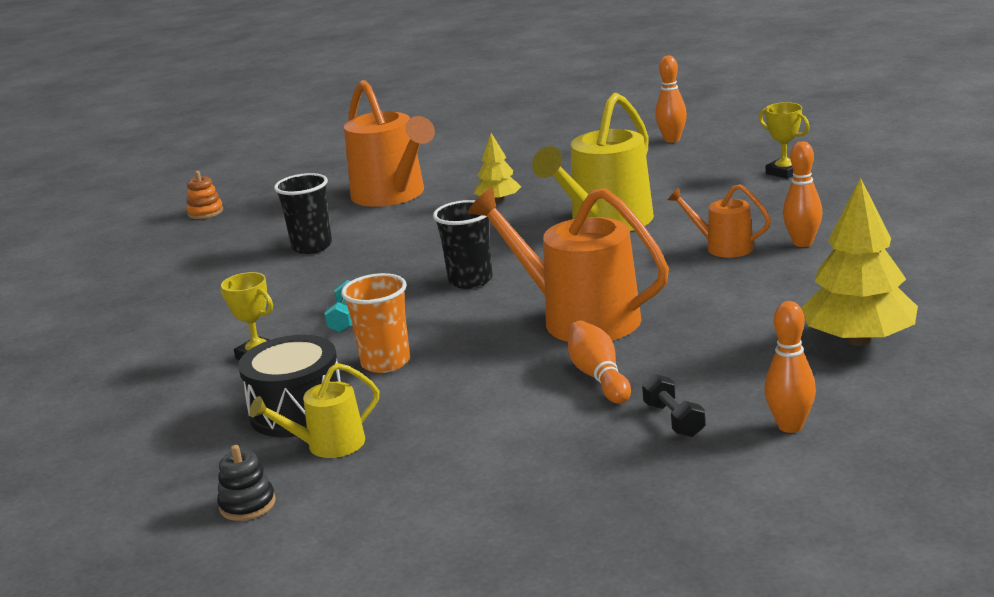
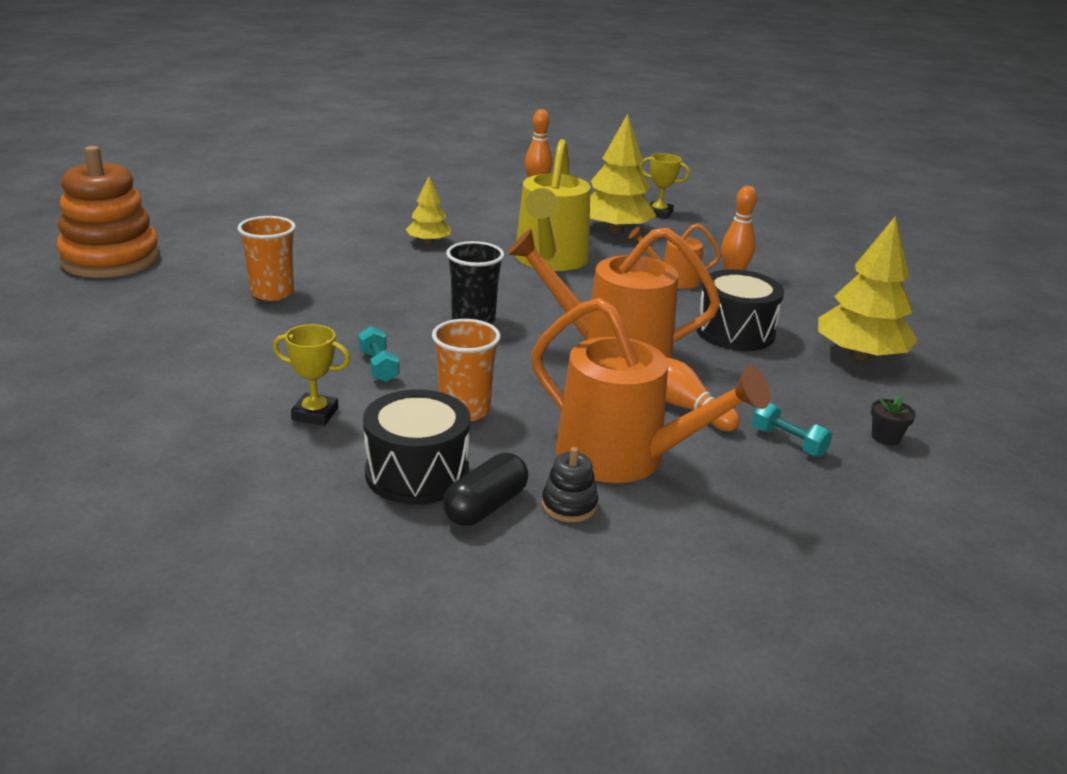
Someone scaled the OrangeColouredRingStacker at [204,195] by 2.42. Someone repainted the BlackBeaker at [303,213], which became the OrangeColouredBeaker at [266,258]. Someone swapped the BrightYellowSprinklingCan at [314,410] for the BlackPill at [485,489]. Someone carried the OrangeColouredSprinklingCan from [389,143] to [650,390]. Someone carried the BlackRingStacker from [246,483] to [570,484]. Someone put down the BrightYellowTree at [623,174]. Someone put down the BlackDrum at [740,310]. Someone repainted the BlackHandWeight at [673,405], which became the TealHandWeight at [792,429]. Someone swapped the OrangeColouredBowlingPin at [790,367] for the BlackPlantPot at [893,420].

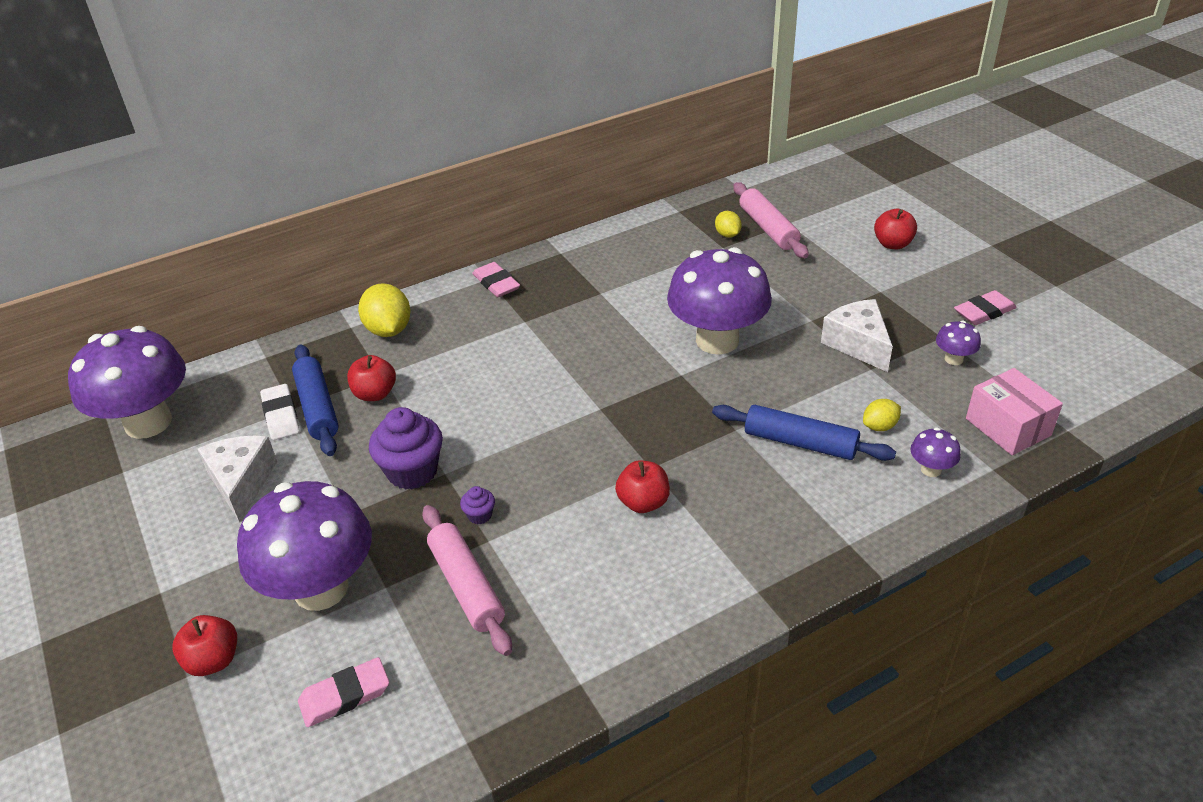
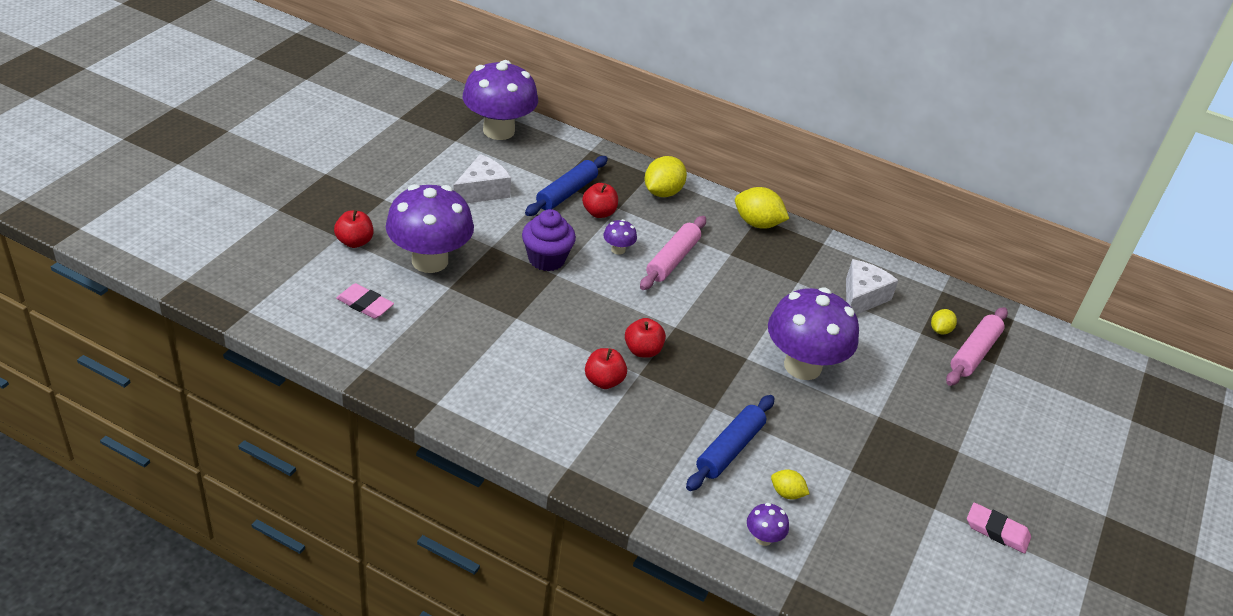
Someone carried the RoyalPurpleFungus from [958,343] to [620,237]. Someone carried the CrimsonAppleFruit from [895,229] to [645,338]. Someone carried the RosePinkDoughRoller from [467,580] to [673,253]. Someone rotated the RoyalBlueDoughRoller at [804,433] by 45 degrees clockwise. Someone swapped the RosePinkEraser at [496,279] for the BrightYellowCitrusFruit at [762,208]. Someone carried the SnowWhiteCheese from [857,335] to [872,287]. Someone took away the SnowWhiteEraser at [280,412]. Someone took away the RoyalPurpleFairyCake at [477,505]. Someone took away the RosePinkPackage at [1014,411].

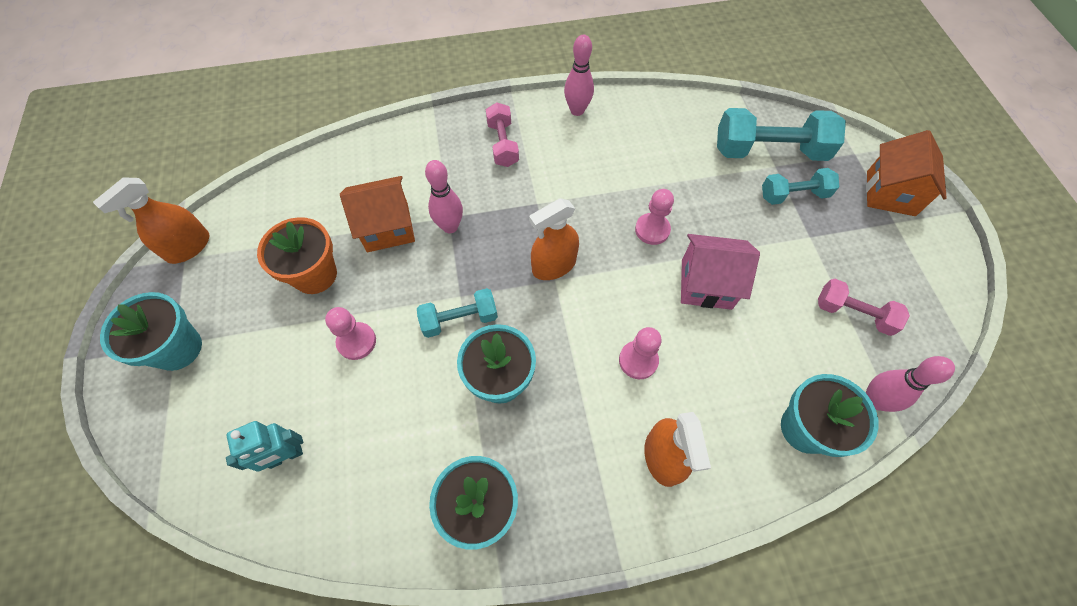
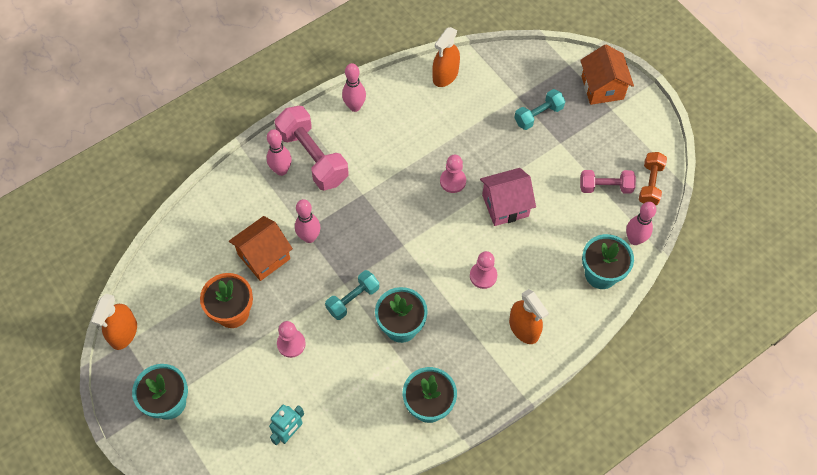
Someone put down the RosePinkBowlingPin at [279,152]. Someone scaled the RosePinkHandWeight at [502,134] by 1.71. Someone carried the OrangeColouredSprayCleaner from [554,239] to [446,57]. Someone put down the OrangeColouredHandWeight at [653,178]. Someone took away the TealHandWeight at [781,134].

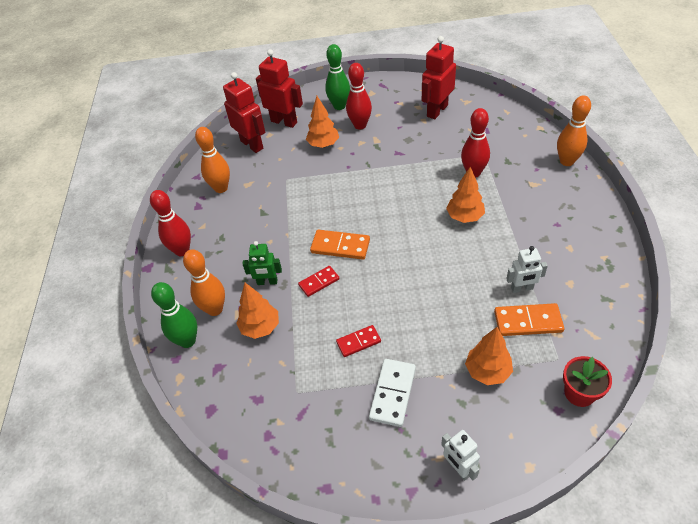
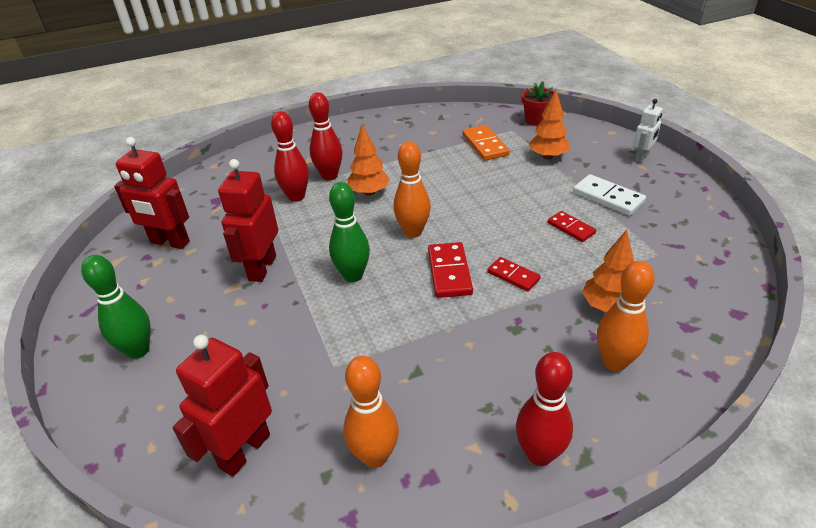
Someone carried the CrimsonRobotFigure from [279,88] to [248,220]. Someone carried the CrimsonBowlingPin from [359,96] to [326,136]. Someone carried the LeafGreenBowlingPin from [174,315] to [349,232]. Someone carried the OrangeColouredBowlingPin from [574,131] to [412,189]. Someone repainted the OrangeColouredDominoPiece at [340,245], which became the CrimsonDominoPiece at [450,270]. Someone rotated the SnowWhiteDominoPiece at [392,393] by 45 degrees clockwise. Someone took away the LeafGreenRobotFigure at [262,263]. Someone took away the OrangeColouredTree at [322,122]. Someone took away the SnowWhiteRobotFigure at [527,269].

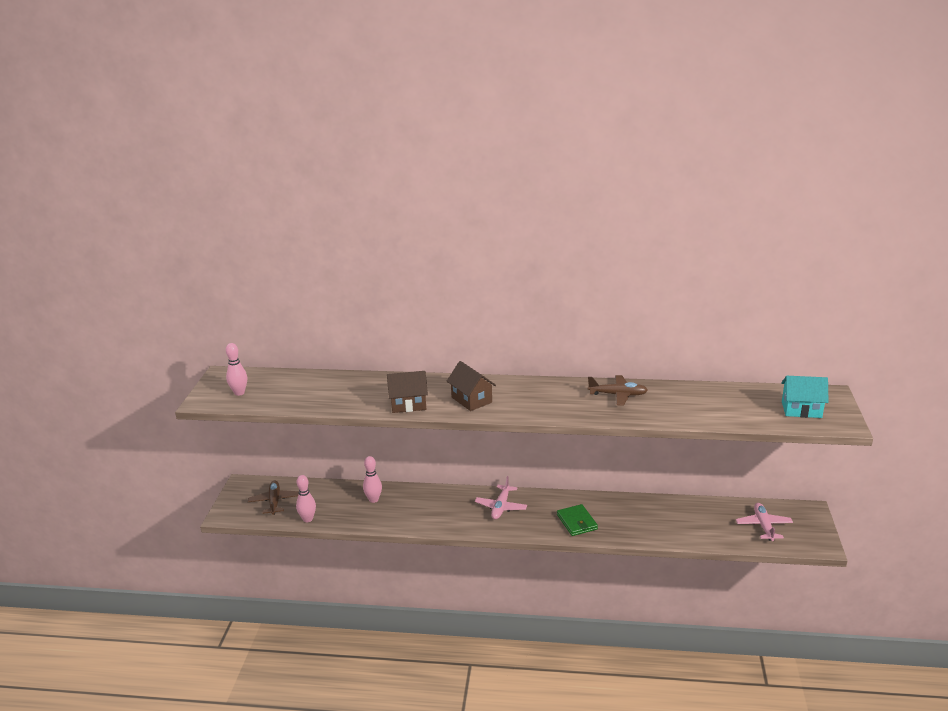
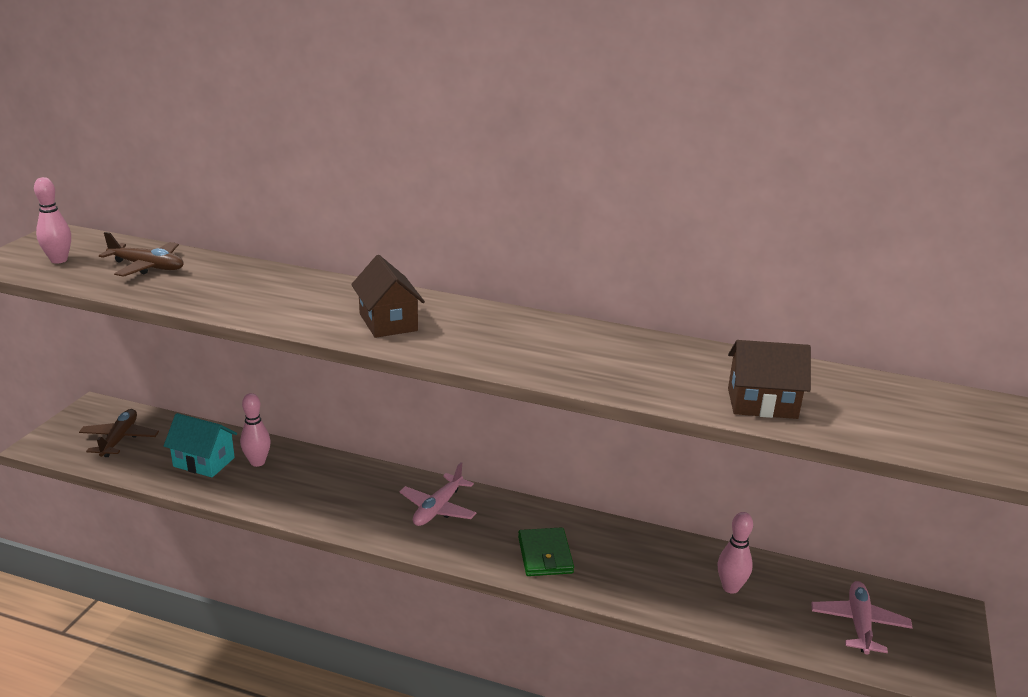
Someone carried the BrownPlane from [618,390] to [141,254]. Someone carried the TealToyHouse from [805,397] to [200,445]. Someone carried the RosePinkBowlingPin from [306,498] to [735,553]. Someone carried the BrownToyHouse from [407,392] to [769,379].

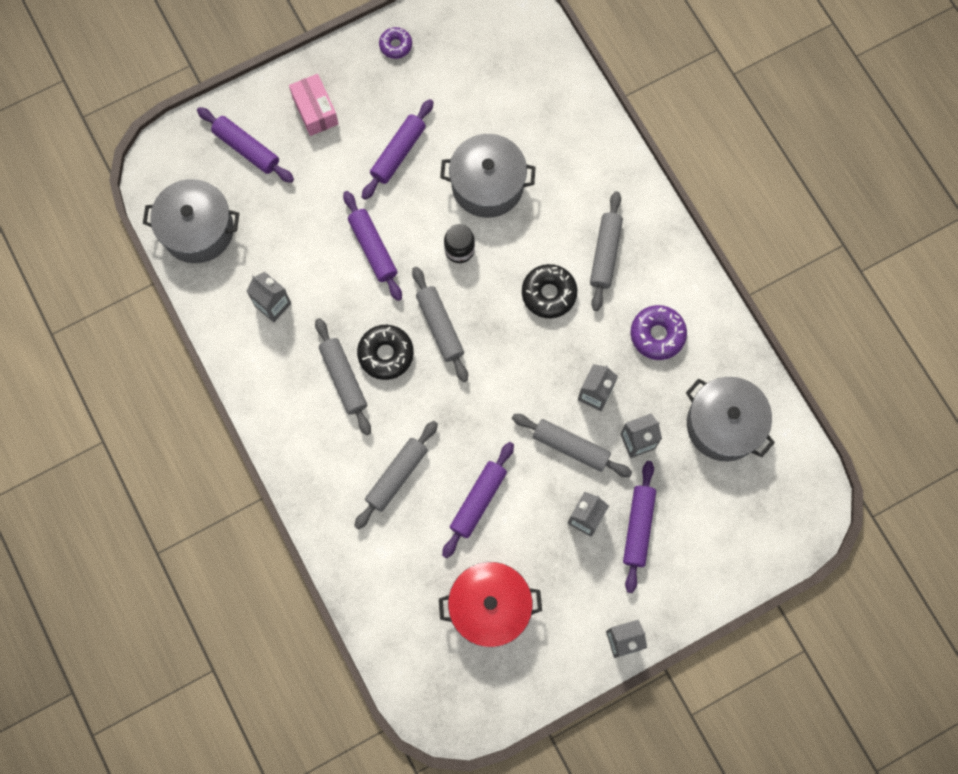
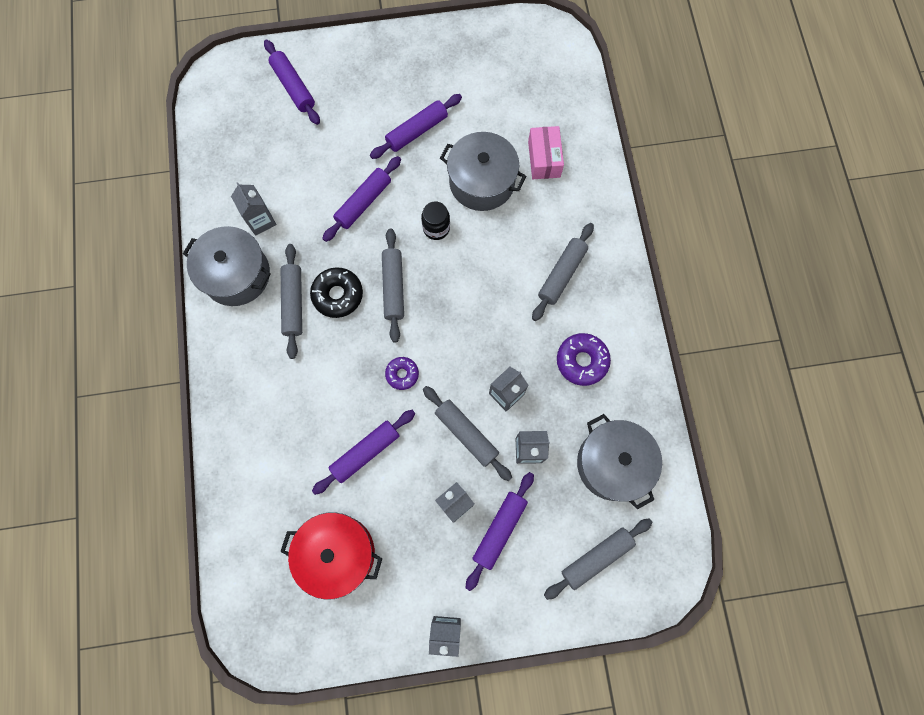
Someone carried the AshGreyPot from [191,221] to [227,266]. Someone rotated the RoyalPurpleDoughRoller at [372,246] by 45 degrees clockwise. Someone carried the RoyalPurpleGlazedDonut from [395,43] to [402,373]. Someone carried the RosePinkPackage from [314,105] to [546,152]. Someone carried the AshGreyDoughRoller from [396,475] to [598,559]. Someone took away the BlackGlazedDonut at [549,291].

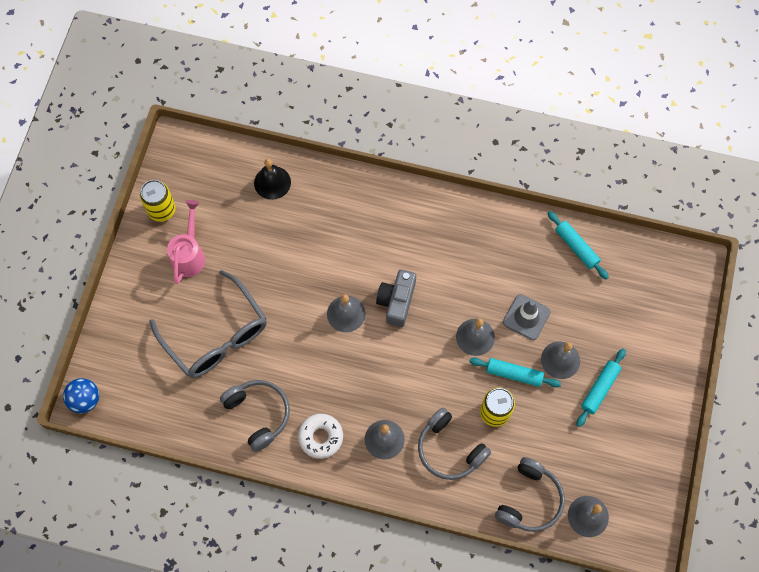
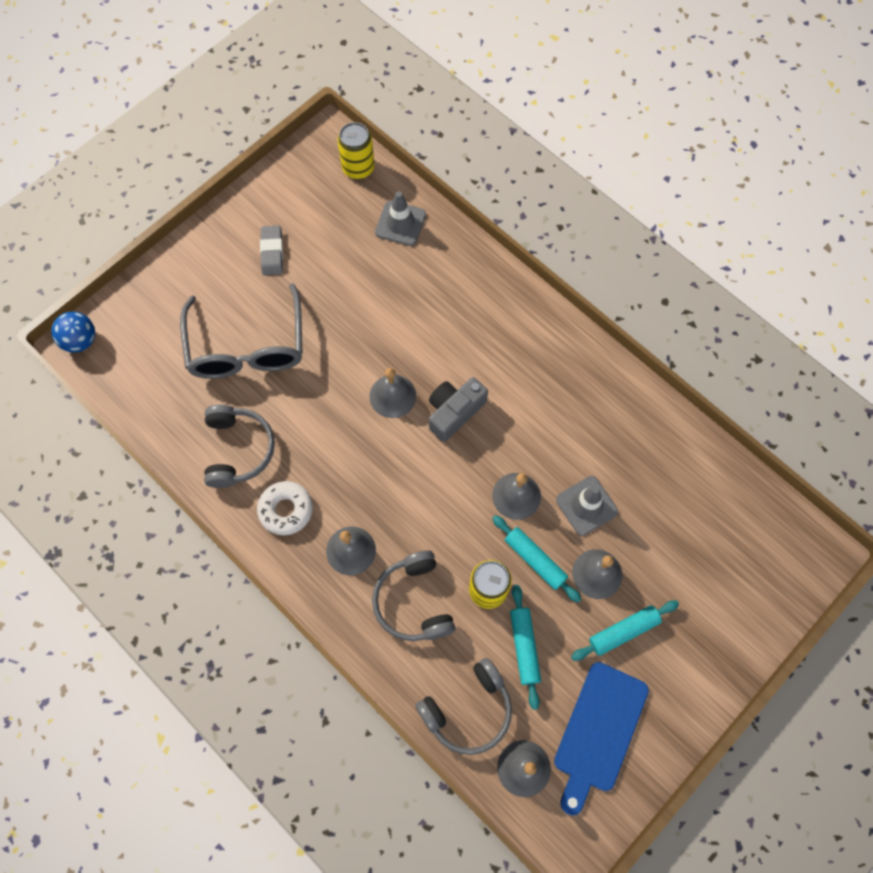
Someone swapped the RosePinkSprinklingCan at [186,242] for the AshGreyEraser at [271,250]. Someone carried the BrightYellowSodaCan from [158,201] to [356,150]. Someone swapped the BlackHandBell at [272,179] for the AshGreyTrafficCone at [400,218]. Someone carried the TealDoughRoller from [578,245] to [525,647]. Someone put down the RoyalBlueCuttingBoard at [601,738].

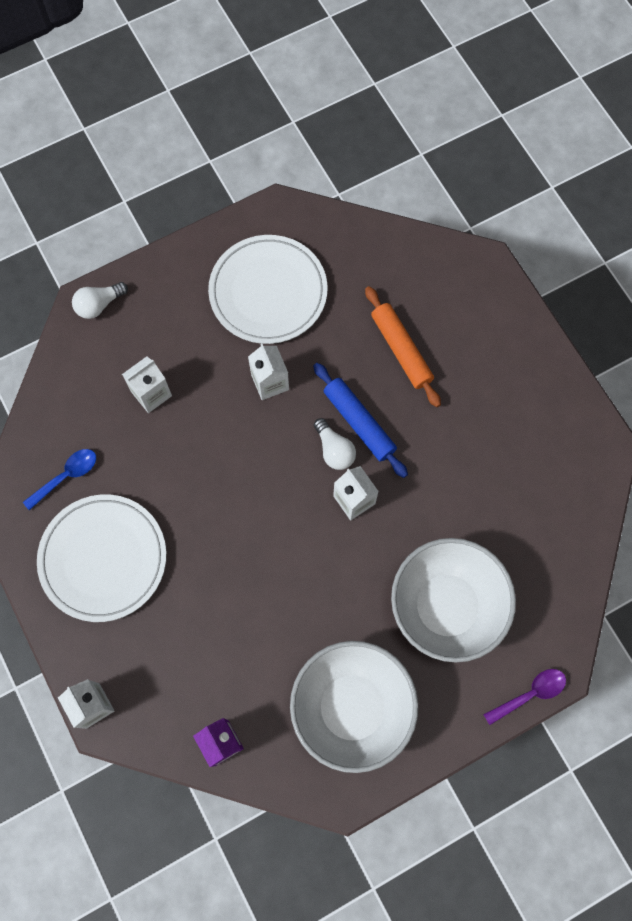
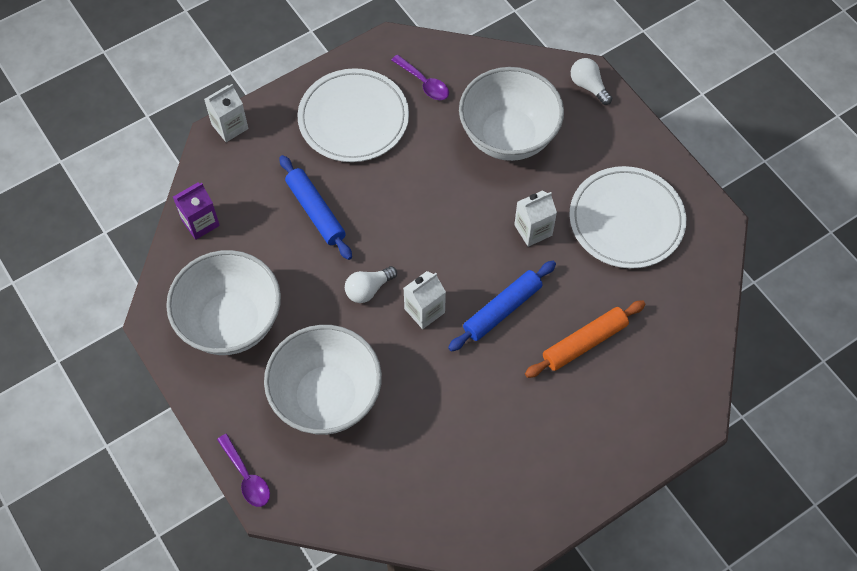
Someone put down the RoyalBlueDoughRoller at [315,207]. Someone carried the SnowWhiteLightbulb from [335,444] to [371,284]. Someone repainted the RoyalBlueTablespoon at [59,479], which became the RoyalPurpleTablespoon at [420,77]. Someone swapped the SnowWhiteCarton at [147,384] for the SnowWhiteServingBowl at [511,114].

